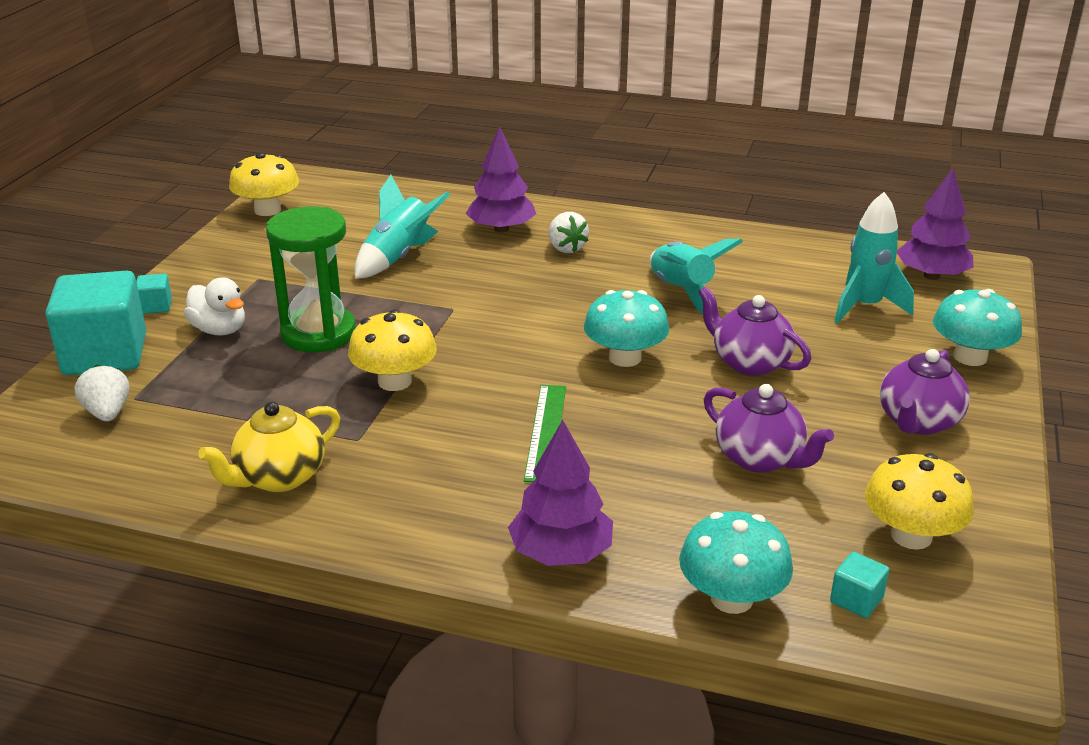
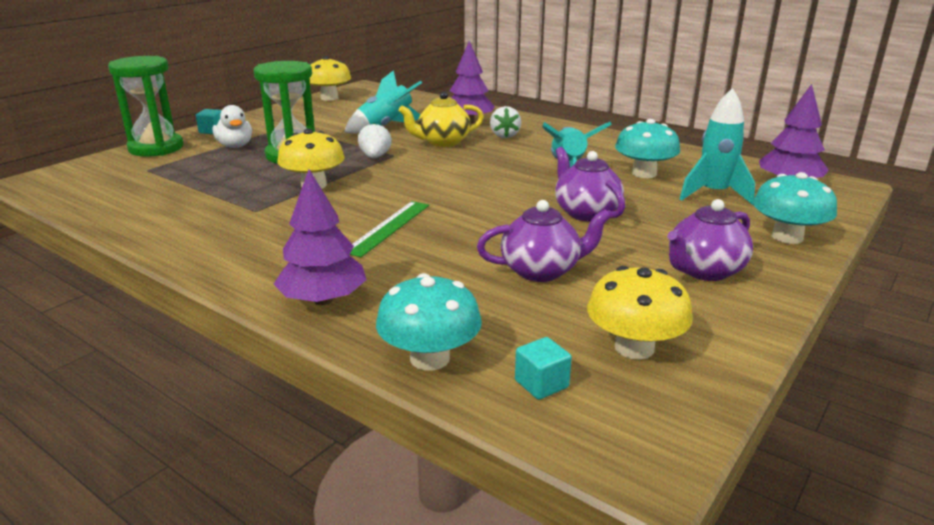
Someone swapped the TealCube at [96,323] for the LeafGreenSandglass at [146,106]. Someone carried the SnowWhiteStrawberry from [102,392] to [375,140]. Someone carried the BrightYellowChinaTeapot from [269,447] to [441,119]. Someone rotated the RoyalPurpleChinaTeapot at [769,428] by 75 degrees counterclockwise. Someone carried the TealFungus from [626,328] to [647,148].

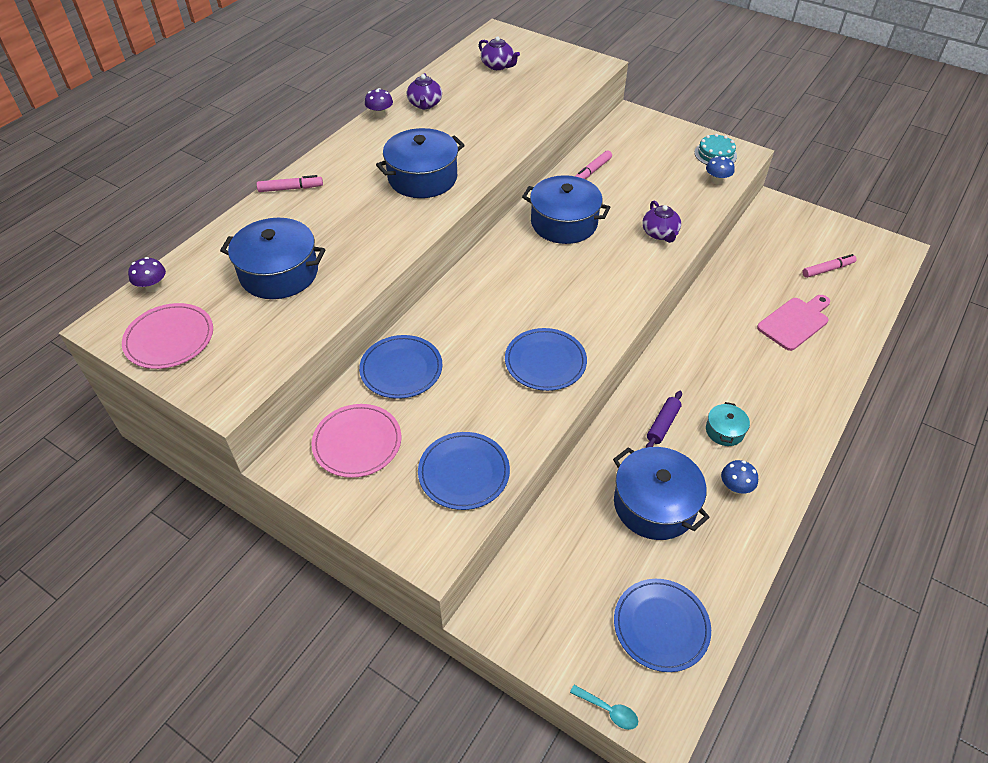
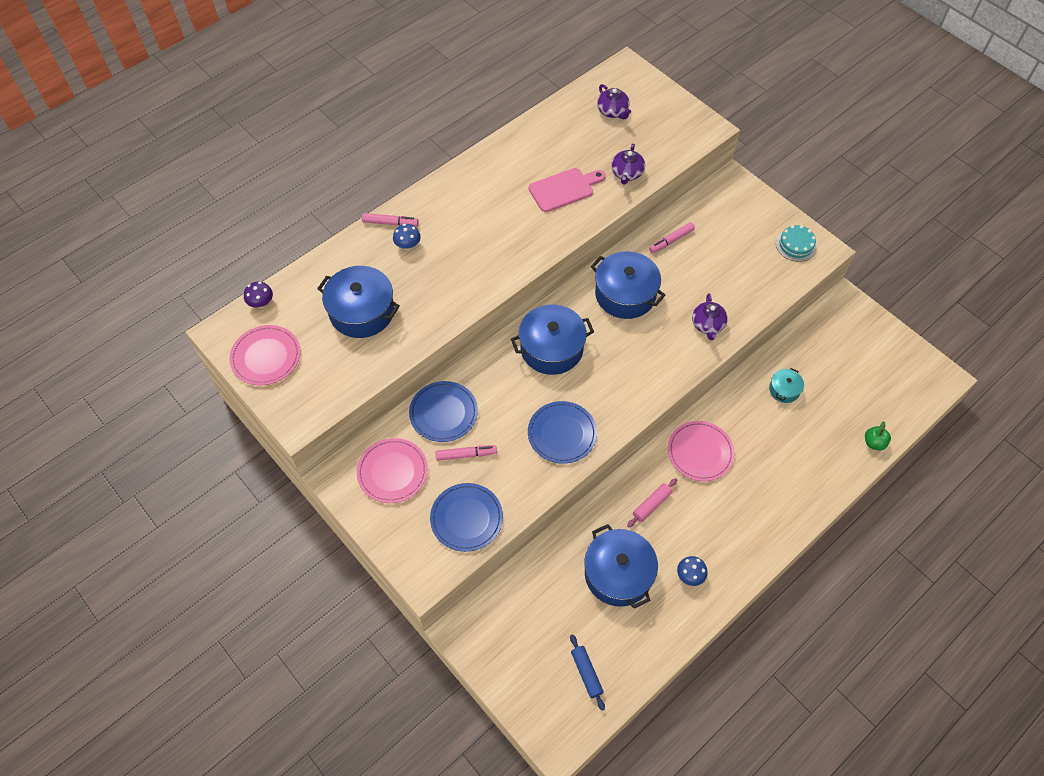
Someone carried the RoyalBlueFungus from [720,170] to [407,237]. Someone carried the RosePinkMarkerPen from [829,266] to [466,453]. Someone carried the RoyalBluePot from [420,163] to [552,340]. Someone carried the RosePinkCuttingBoard from [793,323] to [567,190]. Someone swapped the RoyalBluePlate at [662,625] for the RoyalBlueDoughRoller at [587,672]. Someone carried the RoyalPurpleChinaTeapot from [424,91] to [628,164]. Someone repainted the RoyalPurpleDoughRoller at [664,419], which became the RosePinkDoughRoller at [652,502]. Someone put down the RosePinkPlate at [701,451]. Someone carried the TealPot from [728,424] to [786,385]. Someone put down the LeafGreenAppleFruit at [878,436]. Someone took away the RoyalPurpleFungus at [379,103]. Someone took away the TealTablespoon at [604,707].

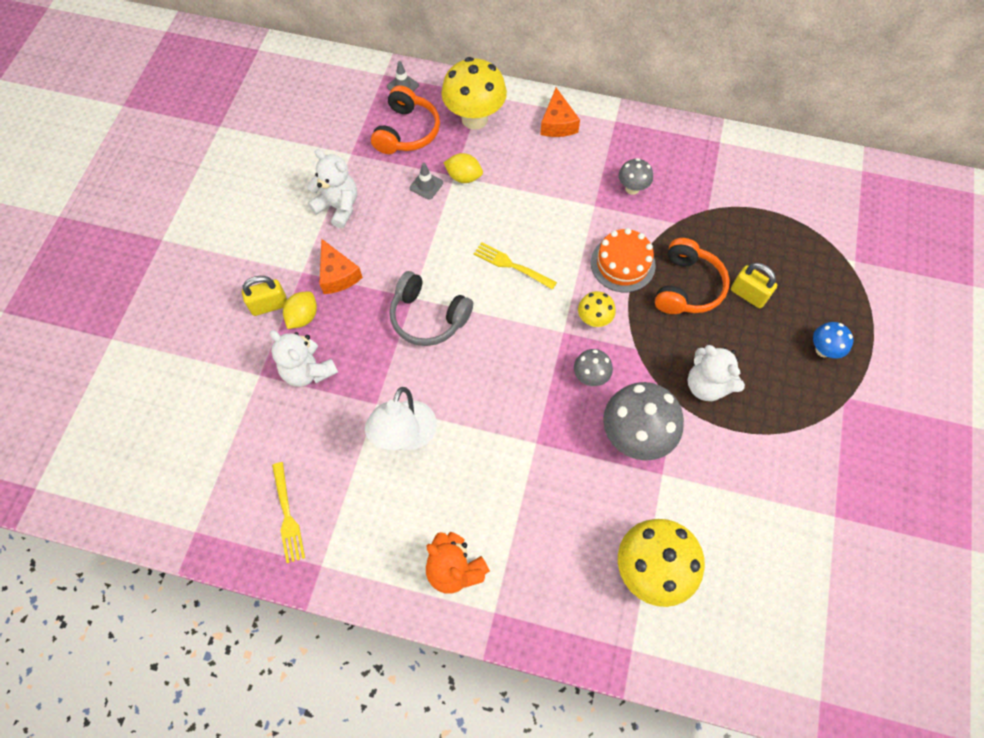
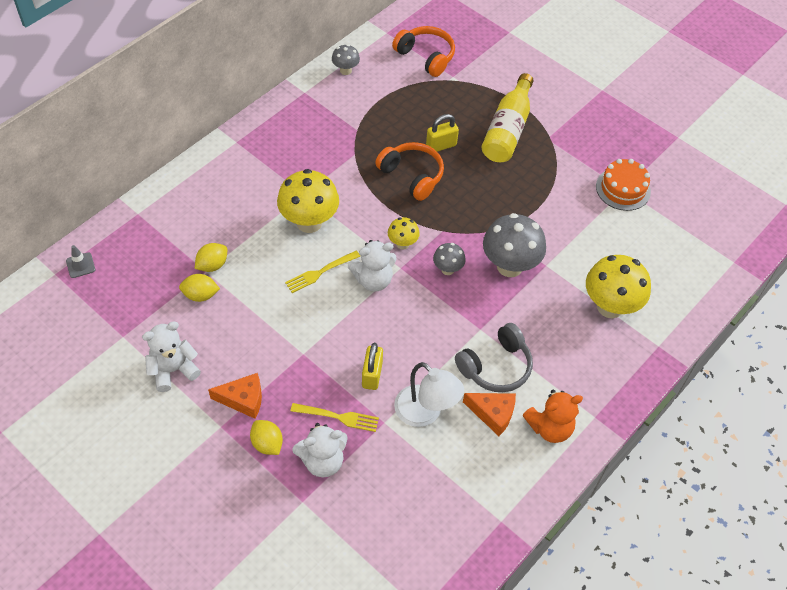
Someone swapped the AshGreyTrafficCone at [426,181] for the BrightYellowCitrusFruit at [199,288]. Someone carried the BrightYellowFungus from [474,93] to [308,201]. Someone carried the BrightYellowDinnerFork from [288,512] to [335,417]. Someone carried the AshGreyFungus from [636,176] to [346,59]. Someone carried the SnowWhiteTeddy from [716,373] to [372,266]. Someone carried the BrightYellowPadlock from [264,296] to [372,366]. Someone carried the OrangeColouredHeadphones from [405,119] to [423,51]. Someone carried the AshGreyHeadphones from [431,308] to [494,357]. Someone carried the OrangeColouredCheese from [560,112] to [489,414]. Someone swapped the RoyalBlueFungus at [833,340] for the BrightYellowBottle at [507,117]. Someone carried the OrangeColouredGateau from [623,260] to [623,185].

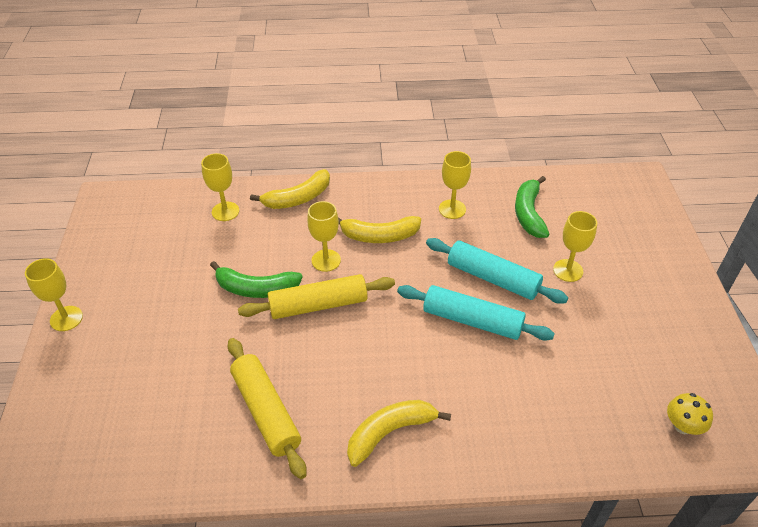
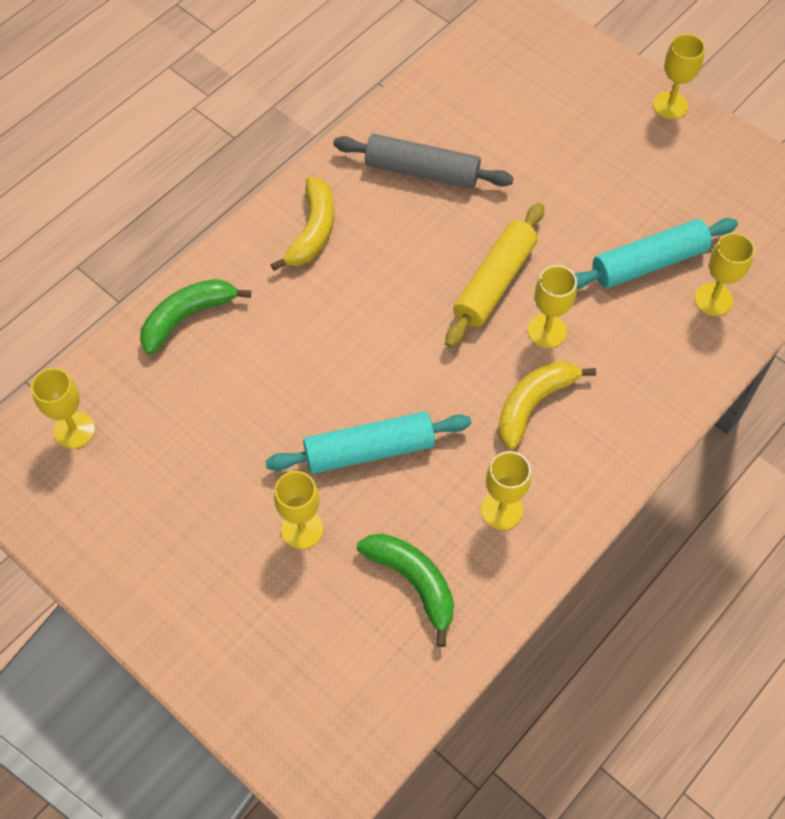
Someone swapped the BrightYellowFungus at [690,414] for the BrightYellowWineGlass at [63,408]. Someone carried the LeafGreenBananaFruit from [256,279] to [195,317]. Someone repainted the BrightYellowDoughRoller at [267,408], which became the AshGreyDoughRoller at [423,161]. Someone carried the TealDoughRoller from [476,313] to [656,254]. Someone took away the BrightYellowBananaFruit at [290,189].

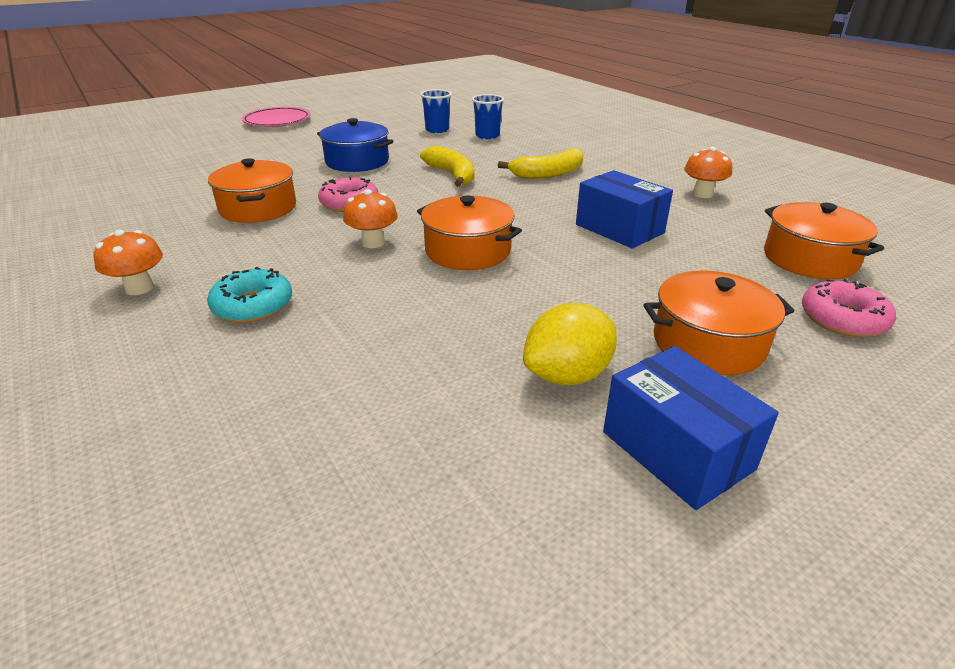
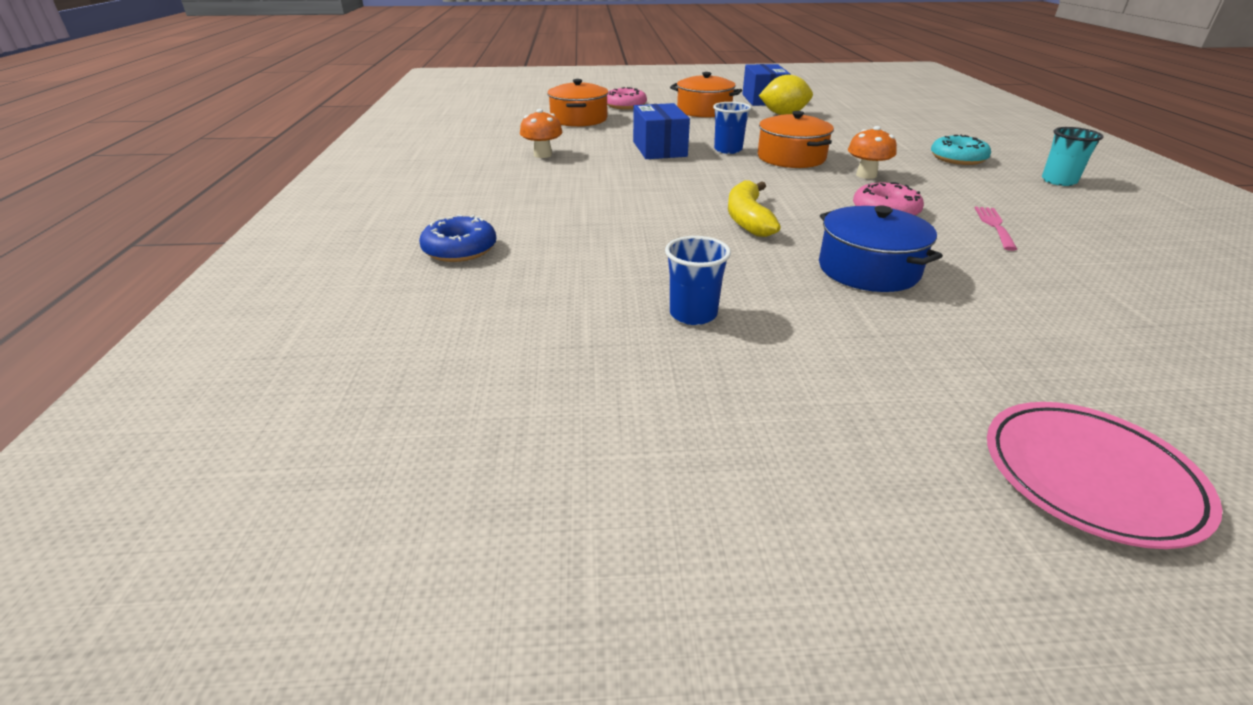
Someone put down the RoyalBlueGlazedDonut at [458,238]. Someone carried the RoyalBlueBeaker from [488,116] to [732,128]. Someone swapped the OrangeColouredPot at [252,190] for the RosePinkDinnerFork at [996,229]. Someone swapped the OrangeColouredFungus at [128,262] for the TealBeaker at [1073,156]. Someone took away the BrightYellowBananaFruit at [540,163].

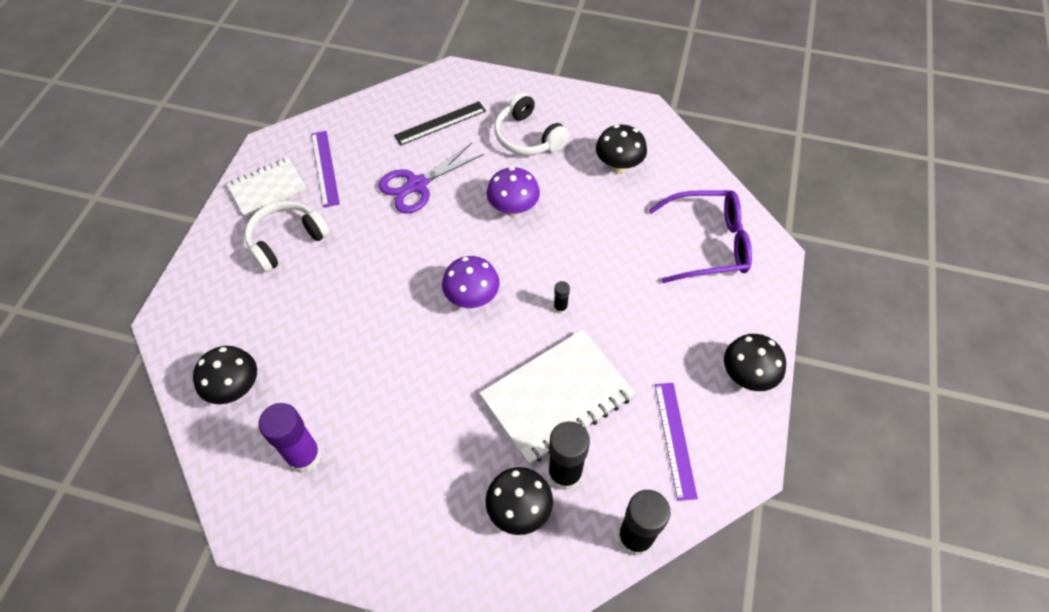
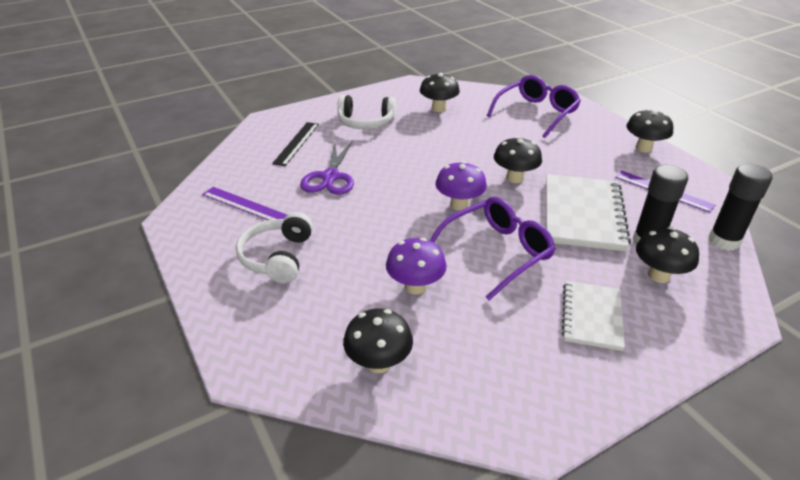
Someone carried the RoyalPurpleFungus from [513,192] to [416,266]. Someone put down the RoyalPurpleEyeglasses at [493,248]. Someone swapped the BlackGlueStick at [562,297] for the BlackFungus at [518,159]. Someone carried the SnowWhiteNotebook from [267,187] to [593,316]. Someone took away the RoyalPurpleGlueStick at [290,438].

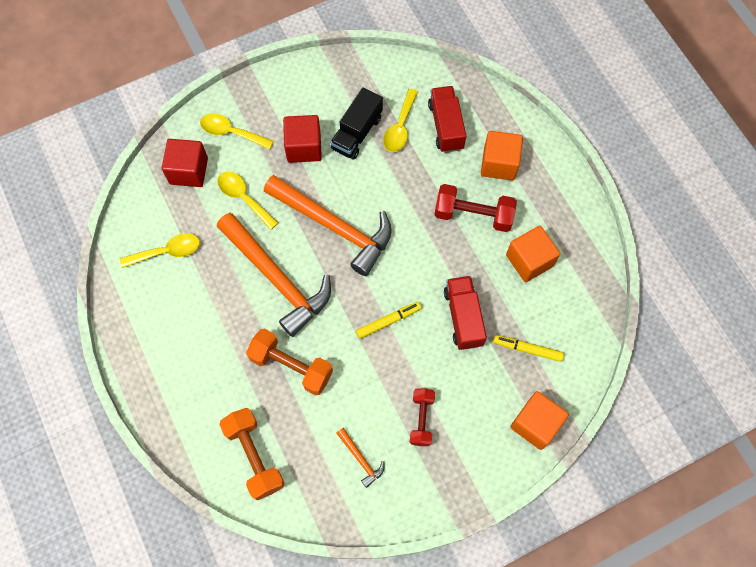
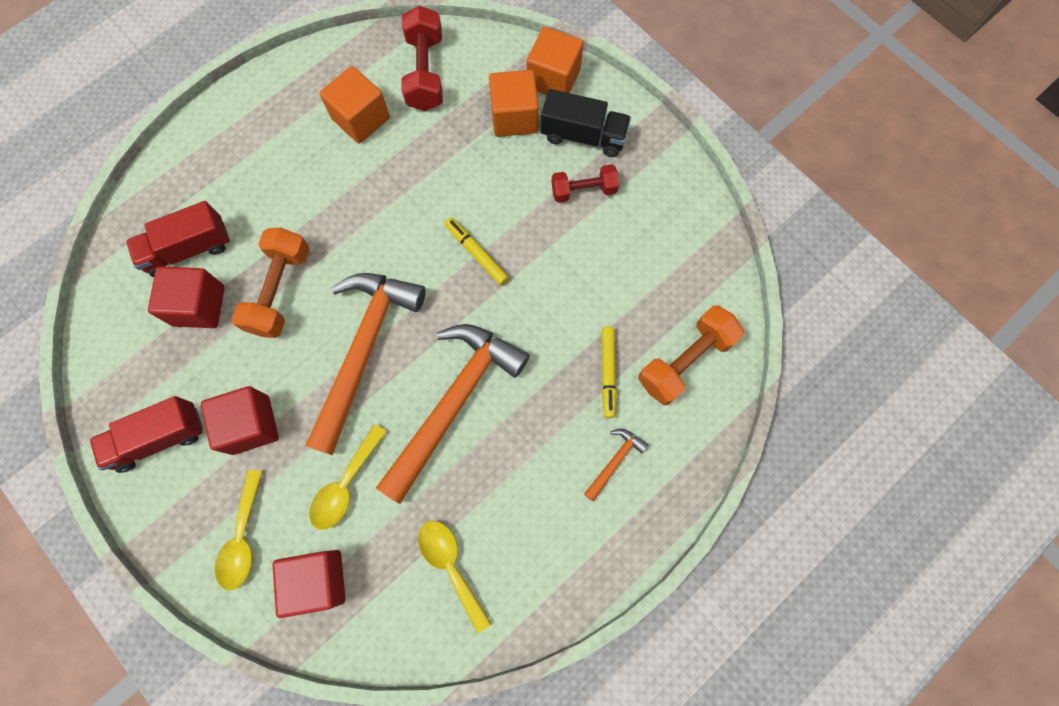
Someone carried the CrimsonLorry from [465,313] to [146,434]. Someone swapped the BrightYellowTablespoon at [400,120] for the CrimsonCube at [186,297]. Someone carried the OrangeColouredHandWeight from [289,362] to [270,283]. Someone carried the CrimsonHandWeight from [475,208] to [422,58]. Someone carried the OrangeColouredCube from [502,156] to [514,103]. Someone carried the BlackLorry from [356,123] to [586,123]. Someone carried the OrangeColouredClawHammer from [360,458] to [616,465]. Someone carried the BrightYellowMarkerPen from [528,348] to [609,372].

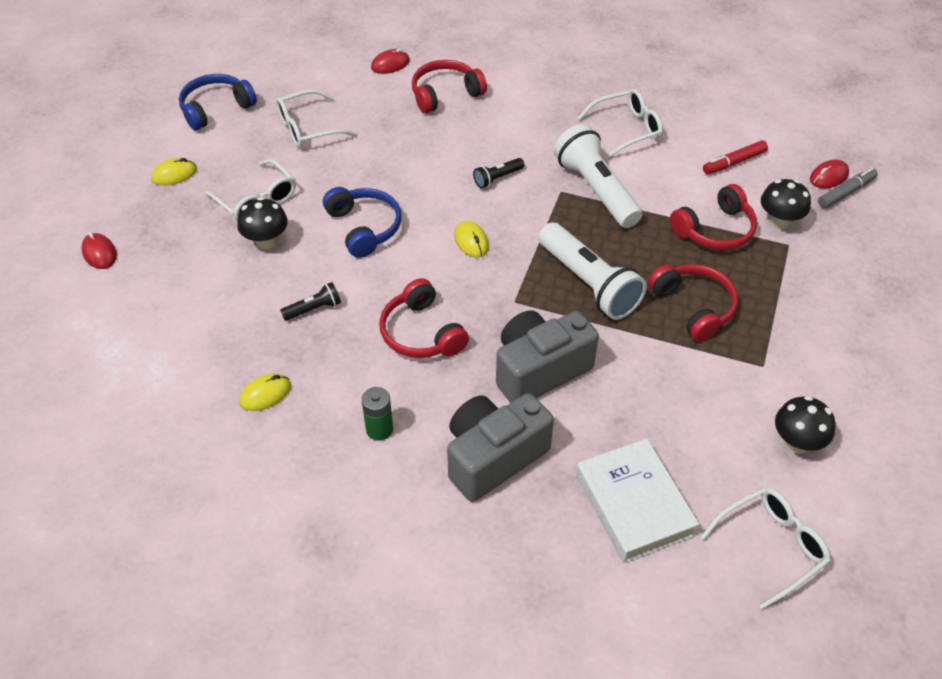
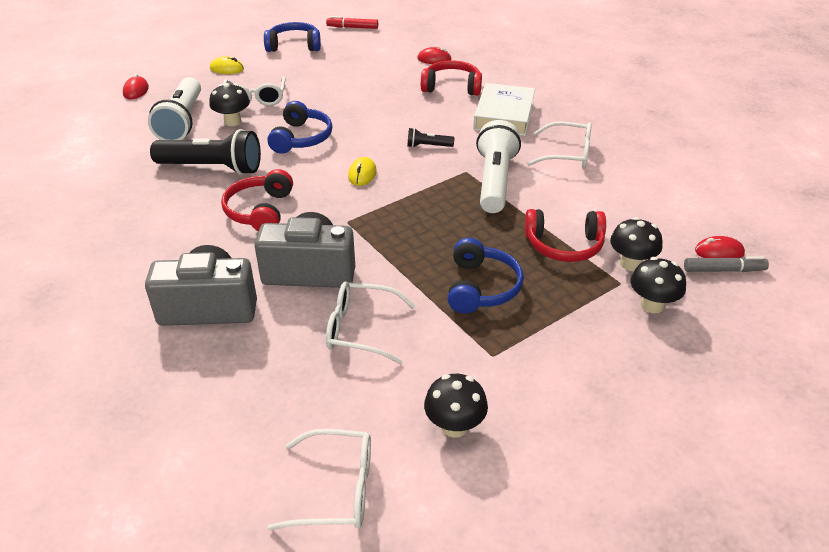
Someone carried the SnowWhiteFlashlight from [593,271] to [174,108]. Someone scaled the BlackFlashlight at [310,301] by 2.17. Someone carried the CrimsonMarkerPen from [735,157] to [352,22]. Someone carried the SnowWhiteEyeglasses from [316,118] to [371,323]. Someone repainted the CrimsonHeadphones at [693,303], which became the RoyalBlueHeadphones at [486,276]. Someone carried the SnowWhiteHardback from [637,500] to [504,109]. Someone put down the BlackFungus at [658,285]. Someone took away the BrightYellowPcMouse at [265,392]. Someone took away the LeafGreenAaBattery at [377,414].

